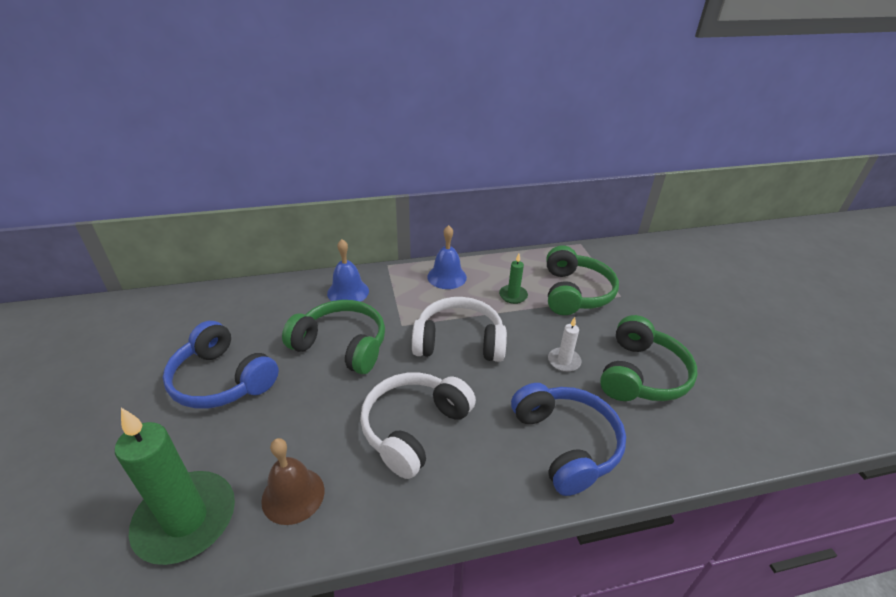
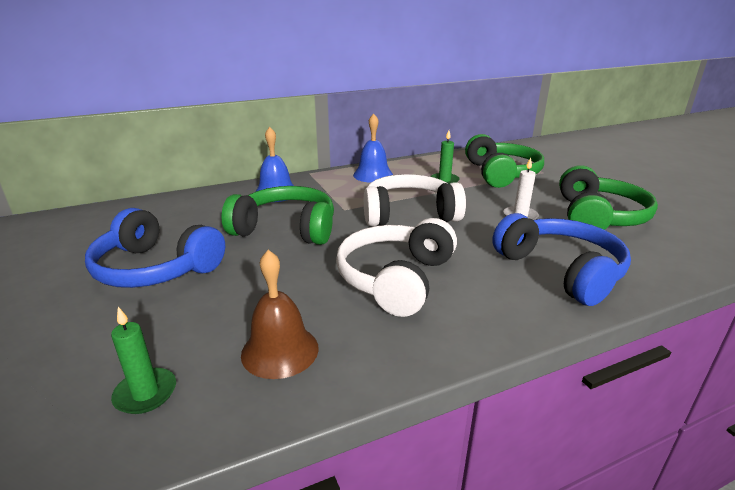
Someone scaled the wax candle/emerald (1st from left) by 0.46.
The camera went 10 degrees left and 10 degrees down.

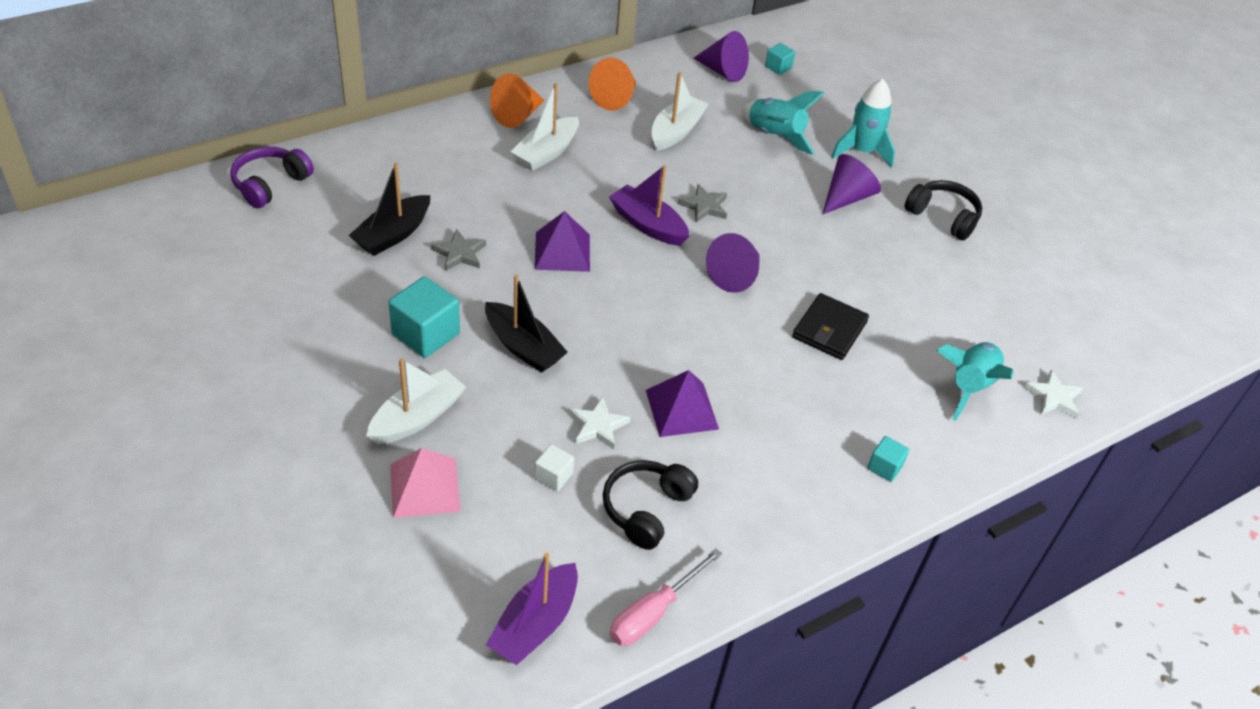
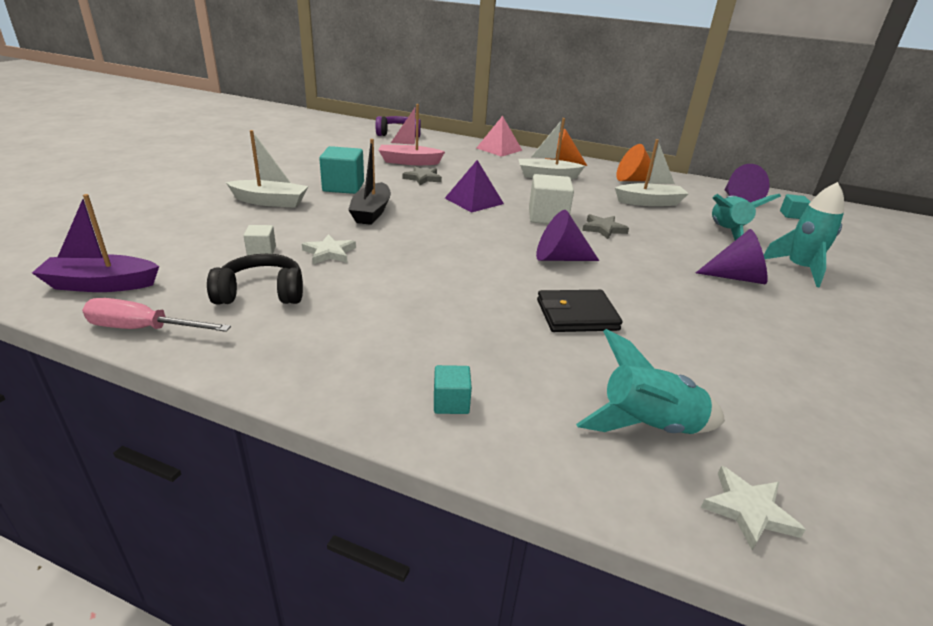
Someone repainted the sailboat/ebony (1st from left), which became the sailboat/pink.
Someone swapped the sailboat/purple (2nd from left) for the solid cube/snow-white (2nd from left).
Someone took away the headset/ebony (2nd from left).
Someone took away the solid pyramid/purple (2nd from left).
Someone carried the solid pyramid/pink.
The camera went 55 degrees right and 15 degrees down.

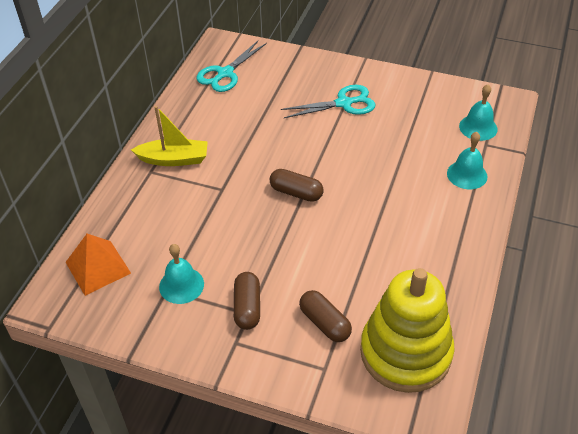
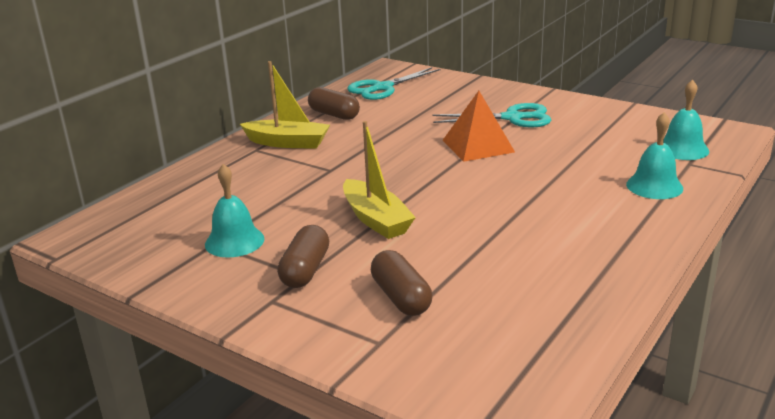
Someone carried the pill/russet (2nd from left).
Someone carried the solid pyramid/bright orange.
Someone took away the stacking toy/yellow.
Someone put down the sailboat/yellow (2nd from left).
The camera went 15 degrees right and 20 degrees down.

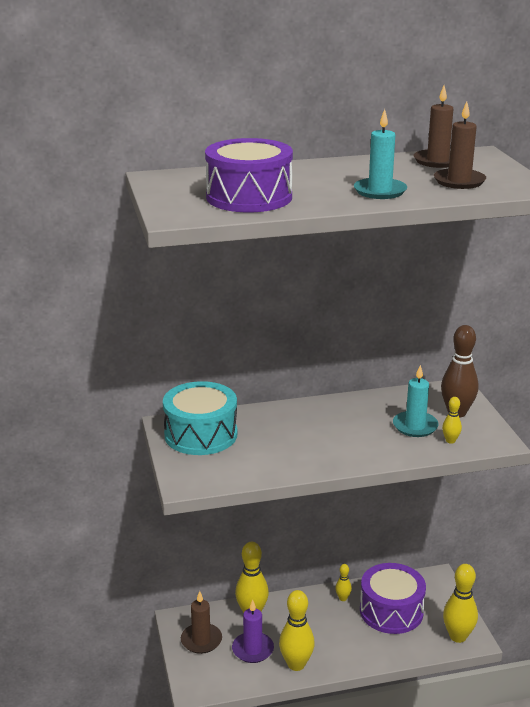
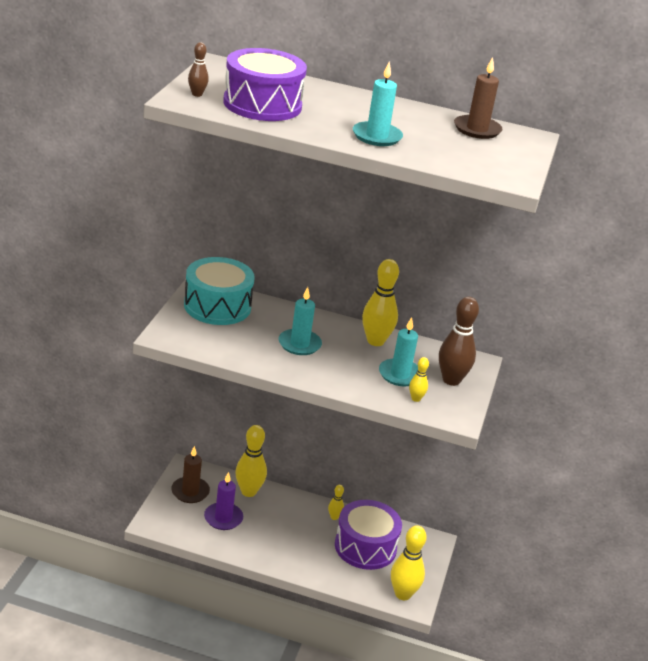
Someone took away the wax candle/russet (3rd from left).
Someone carried the tenpin/yellow (2nd from left in the first image).
Someone put down the tenpin/russet (1st from left).
Someone put down the wax candle/teal (1st from left).
The camera went 25 degrees right and 5 degrees up.

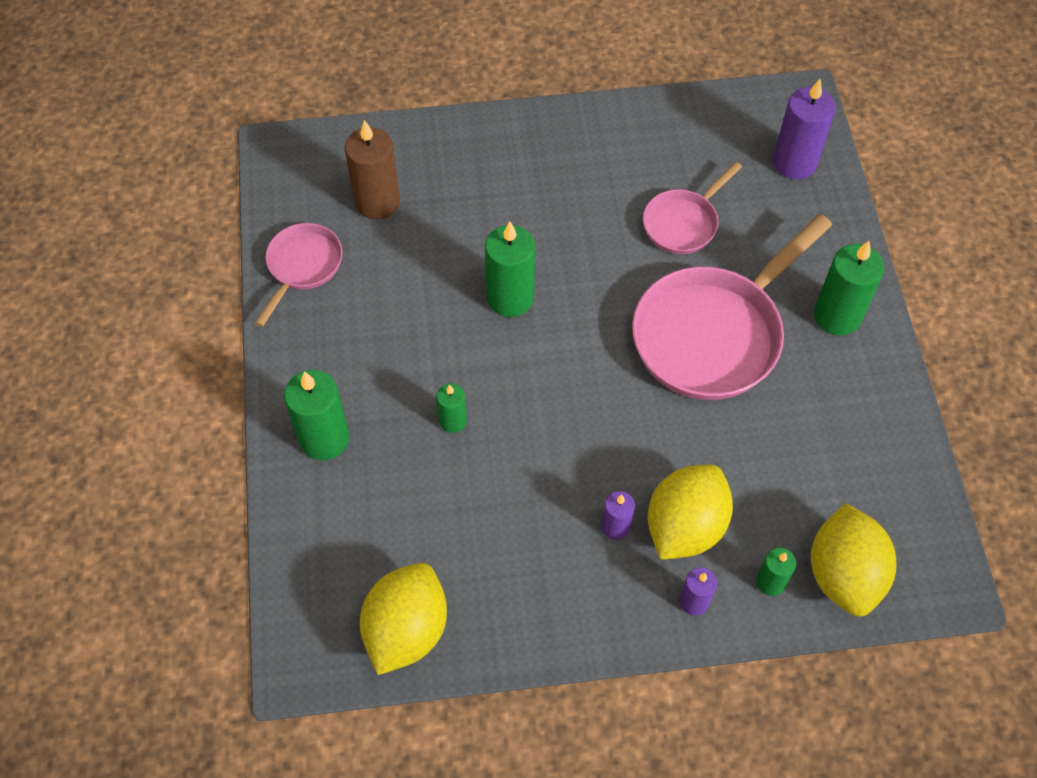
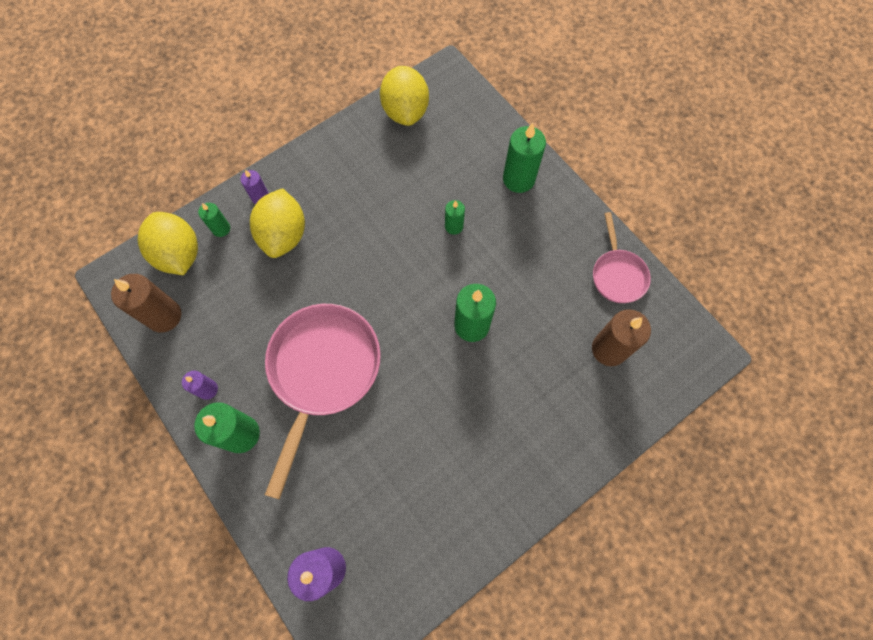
Someone took away the pan/pink (2nd from left).
Someone carried the wax candle/purple (1st from left).
Someone put down the wax candle/russet (1st from left).
The camera went 150 degrees right and 10 degrees up.

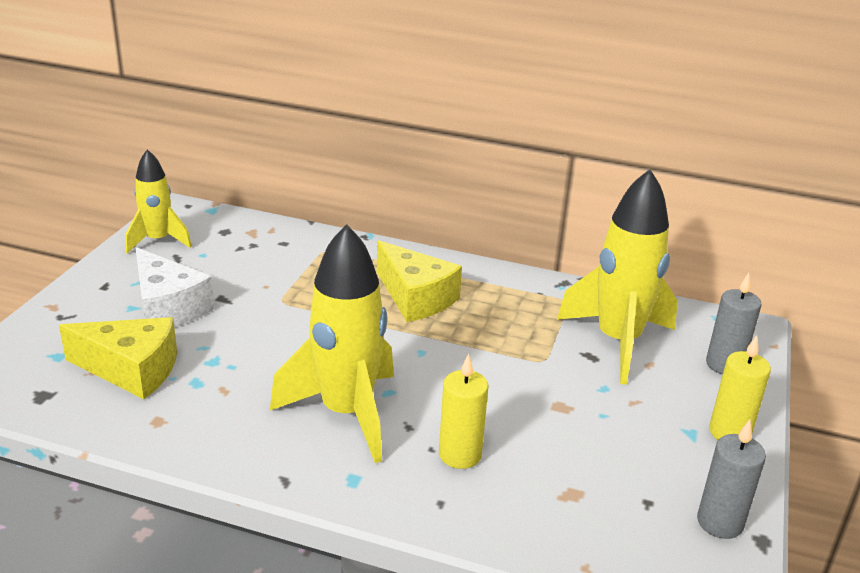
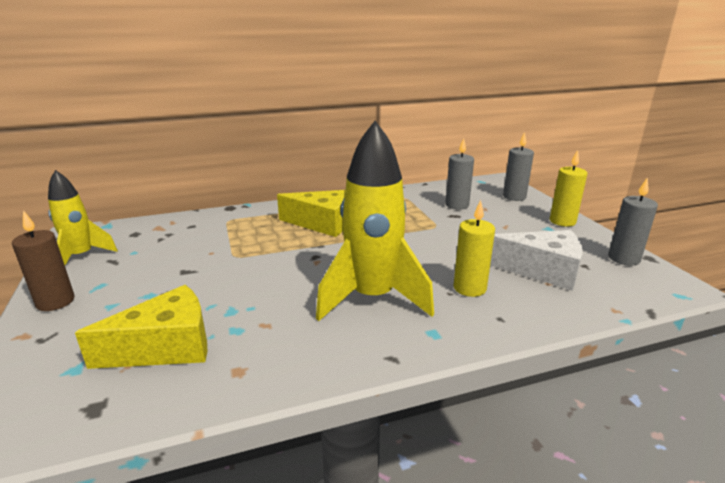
Someone swapped the toy rocket/yellow (3rd from left) for the wax candle/gray (1st from left).
Someone carried the cheese/snow-white.
Someone put down the wax candle/russet.
The camera went 35 degrees left and 5 degrees down.

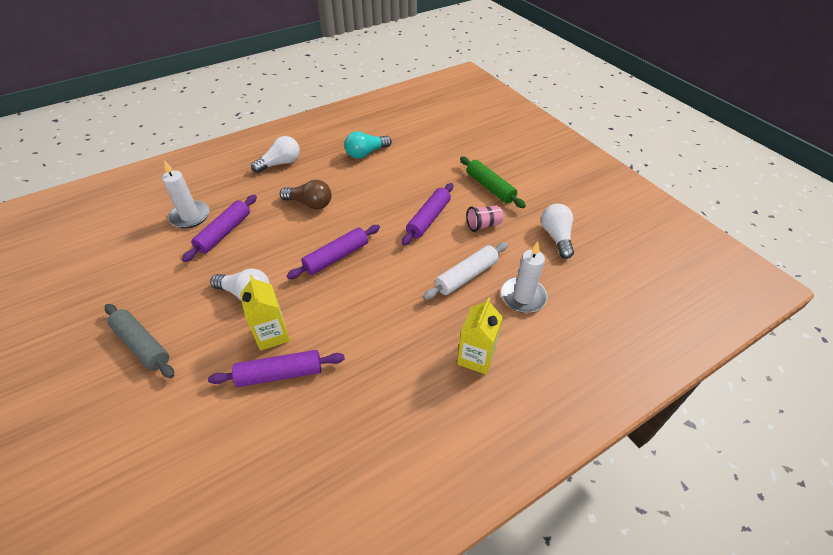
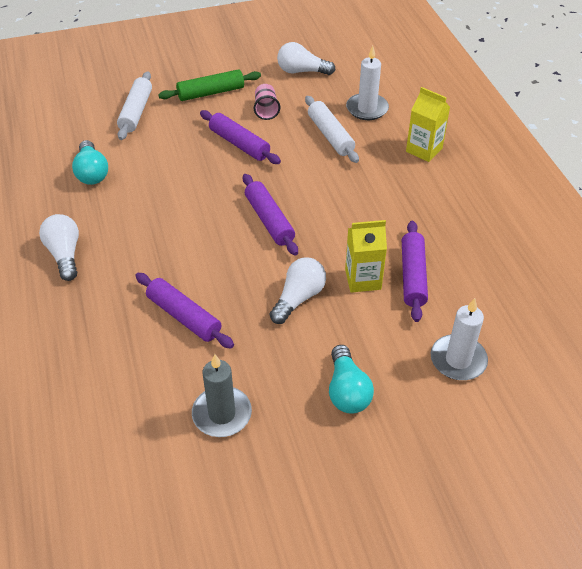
Someone carried the wax candle/snow-white (1st from left in the first image).
Someone took away the lightbulb/russet.
Someone swapped the pastry roller/gray for the lightbulb/teal (2nd from left).
Someone put down the pastry roller/snow-white (1st from left).
Someone put down the wax candle/gray.
The camera went 75 degrees left and 0 degrees up.

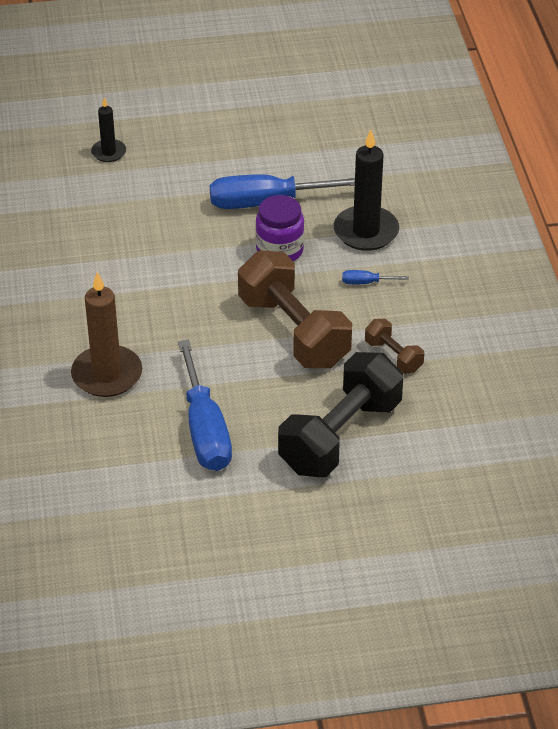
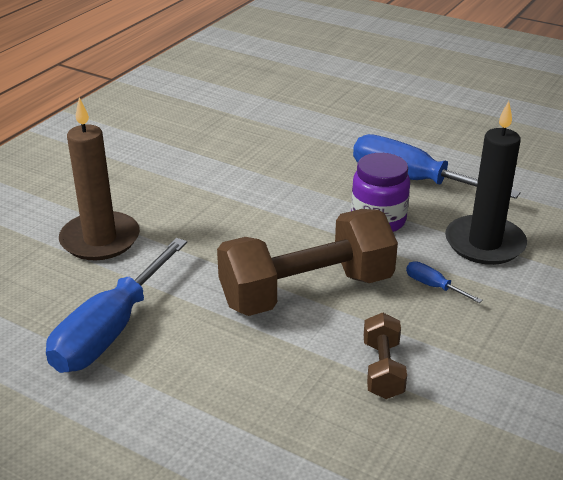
Someone took away the wax candle/ebony (1st from left).
Someone rotated the hand weight/russet (1st from left) by 60 degrees clockwise.
Someone took away the hand weight/ebony.
The camera went 40 degrees right and 10 degrees down.

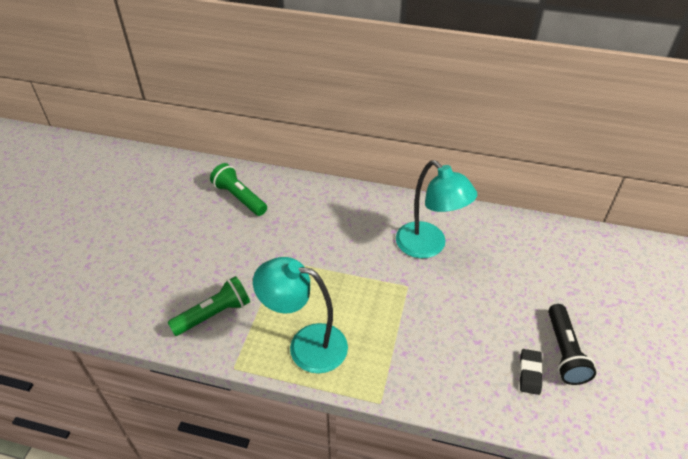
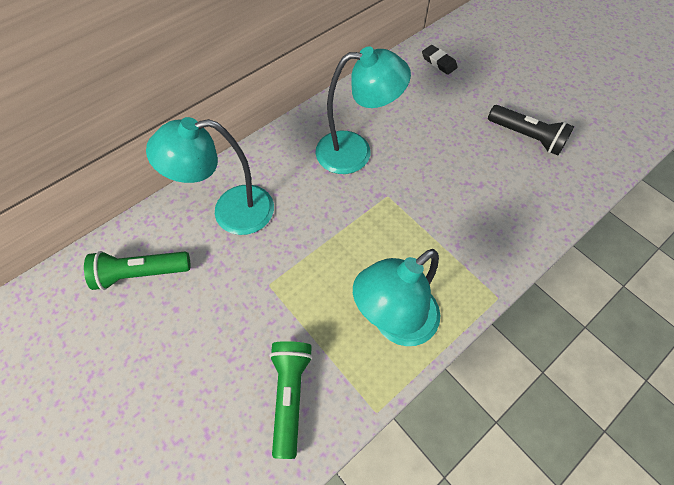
Someone carried the gum eraser/ebony.
Someone put down the desk lamp/teal (1st from left).
The camera went 55 degrees left and 15 degrees up.

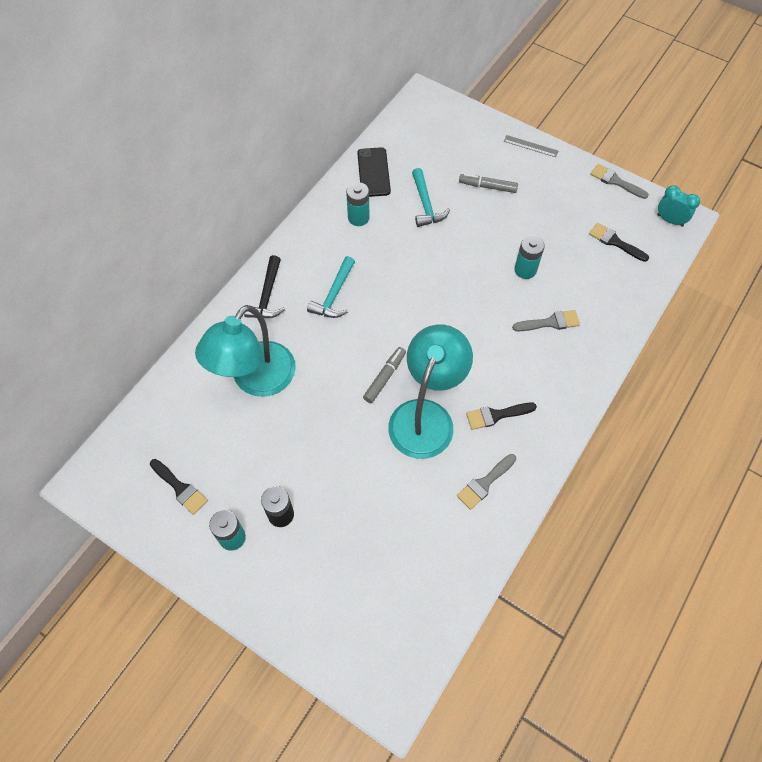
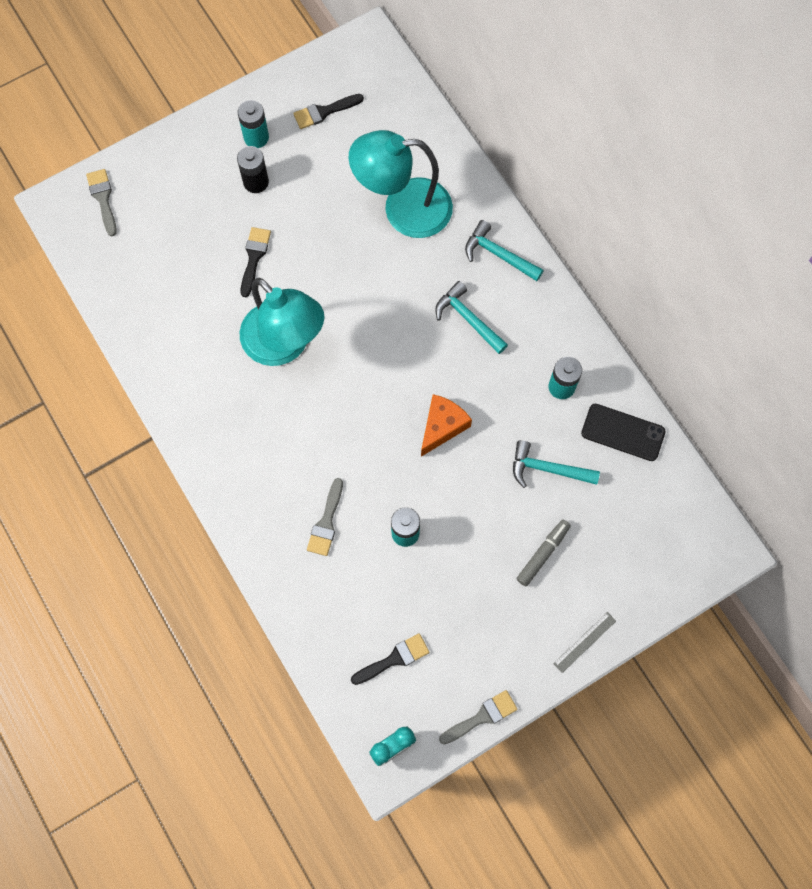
Someone repainted the claw hammer/ebony, which became the claw hammer/teal (2nd from left).
Someone rotated the desk lamp/teal (1st from left in the first image) by 60 degrees counterclockwise.
Someone took away the marker/gray (1st from left).
Someone carried the brush/ebony (2nd from left in the first image).
Someone carried the brush/gray (1st from left).
Someone put down the cheese/bright orange.
The camera went 115 degrees right and 10 degrees up.

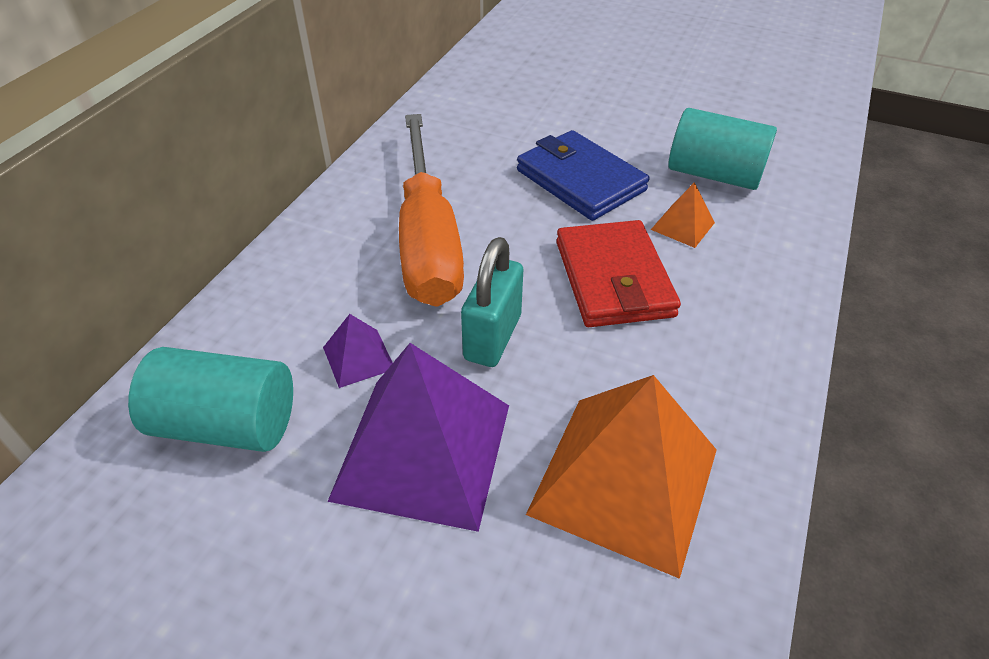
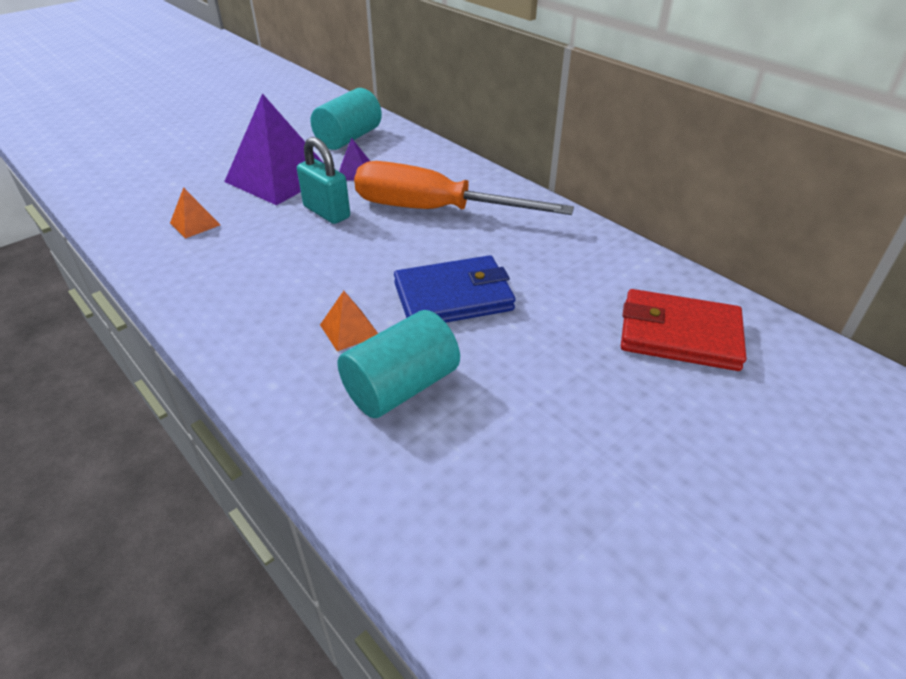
Someone carried the billfold/crimson.
Someone scaled the solid pyramid/bright orange (1st from left) by 0.44.
The camera went 115 degrees right and 5 degrees down.

